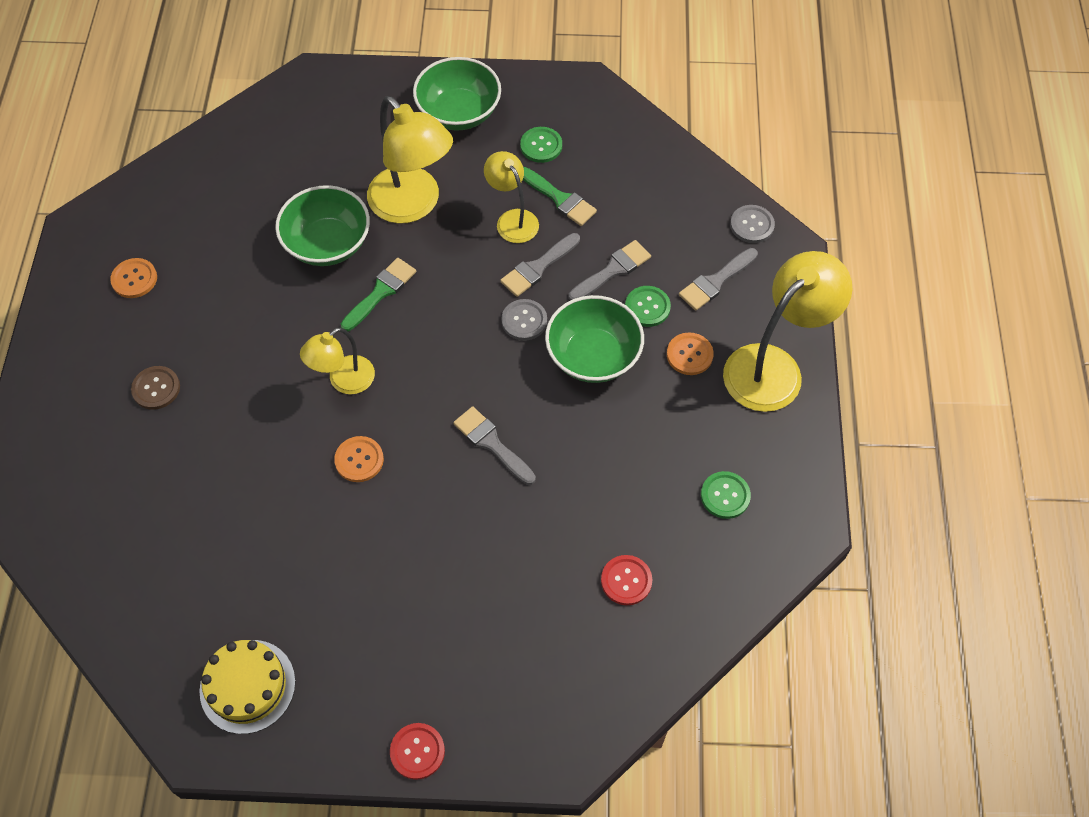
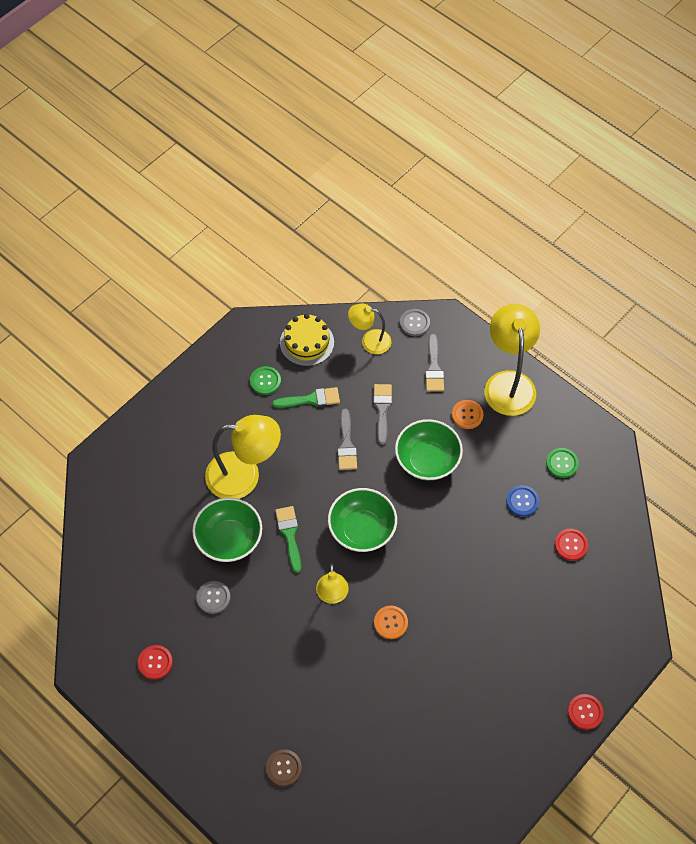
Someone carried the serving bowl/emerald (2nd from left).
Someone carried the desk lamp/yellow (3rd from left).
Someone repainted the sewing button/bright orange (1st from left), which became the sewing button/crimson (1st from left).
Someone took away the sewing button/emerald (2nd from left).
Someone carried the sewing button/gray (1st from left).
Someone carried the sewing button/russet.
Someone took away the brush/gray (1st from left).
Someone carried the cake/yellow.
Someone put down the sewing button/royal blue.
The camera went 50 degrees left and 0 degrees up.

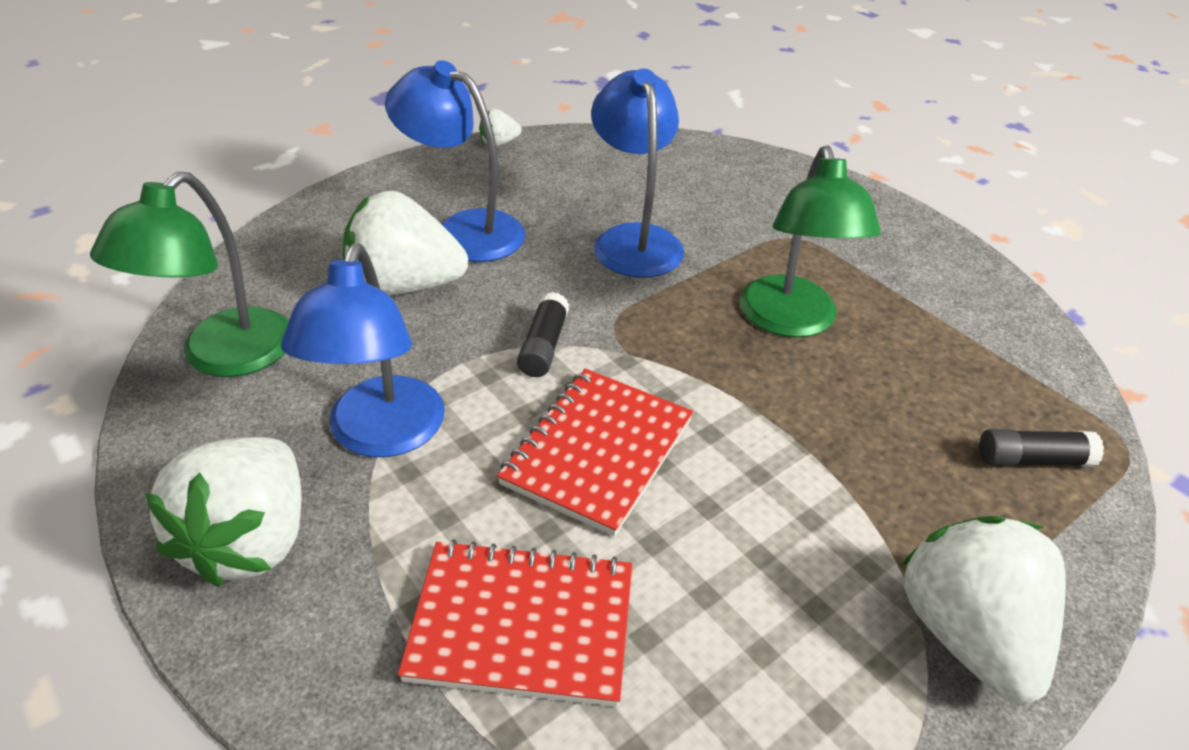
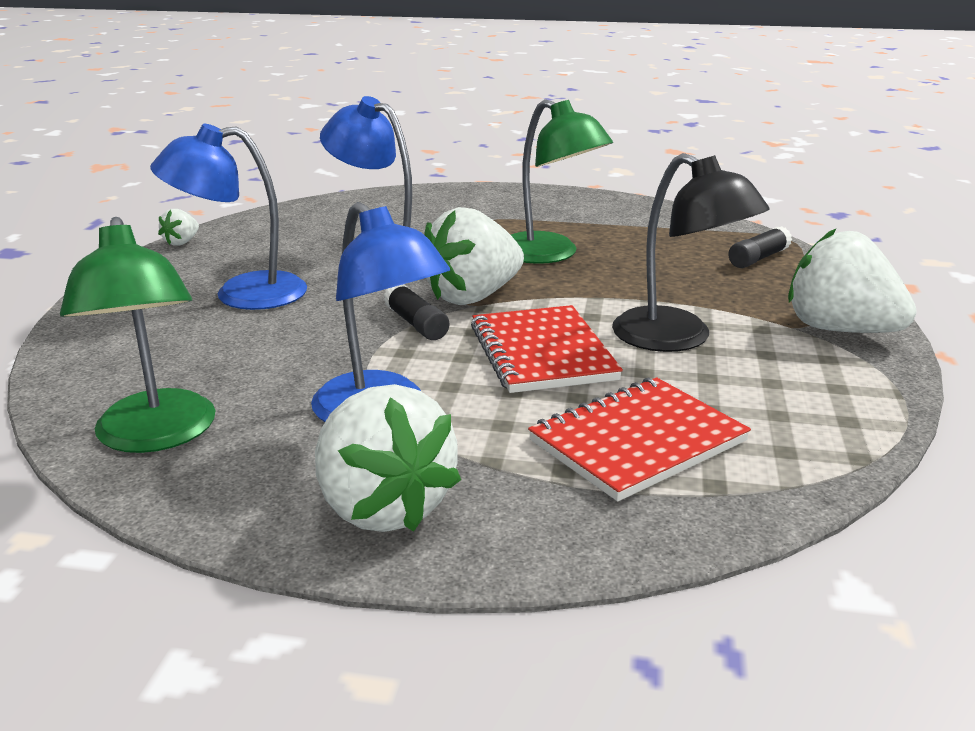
Someone carried the strawberry/snow-white (2nd from left in the first image).
Someone put down the desk lamp/ebony.
The camera went 40 degrees left and 15 degrees down.

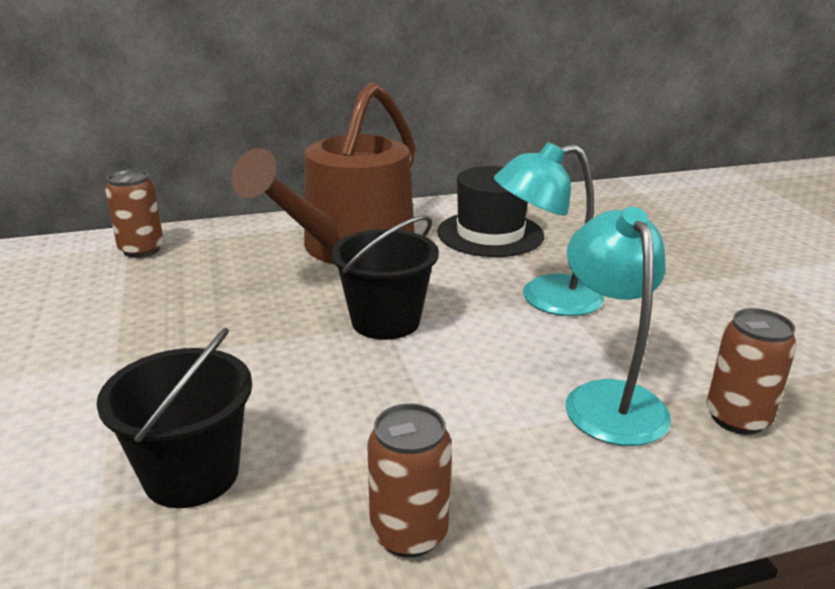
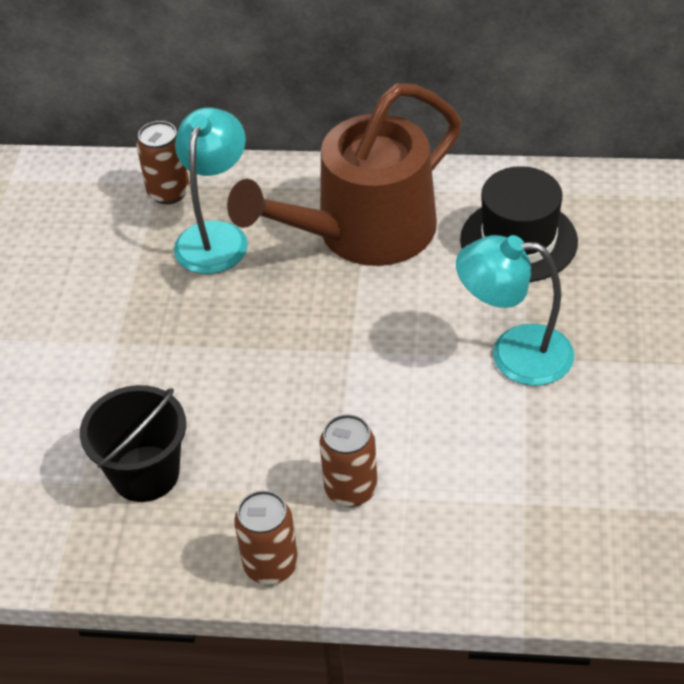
Someone carried the desk lamp/teal (2nd from left in the first image).
Someone took away the sand bucket/ebony (2nd from left).
Someone carried the can/russet (3rd from left).
The camera went 25 degrees right and 20 degrees up.

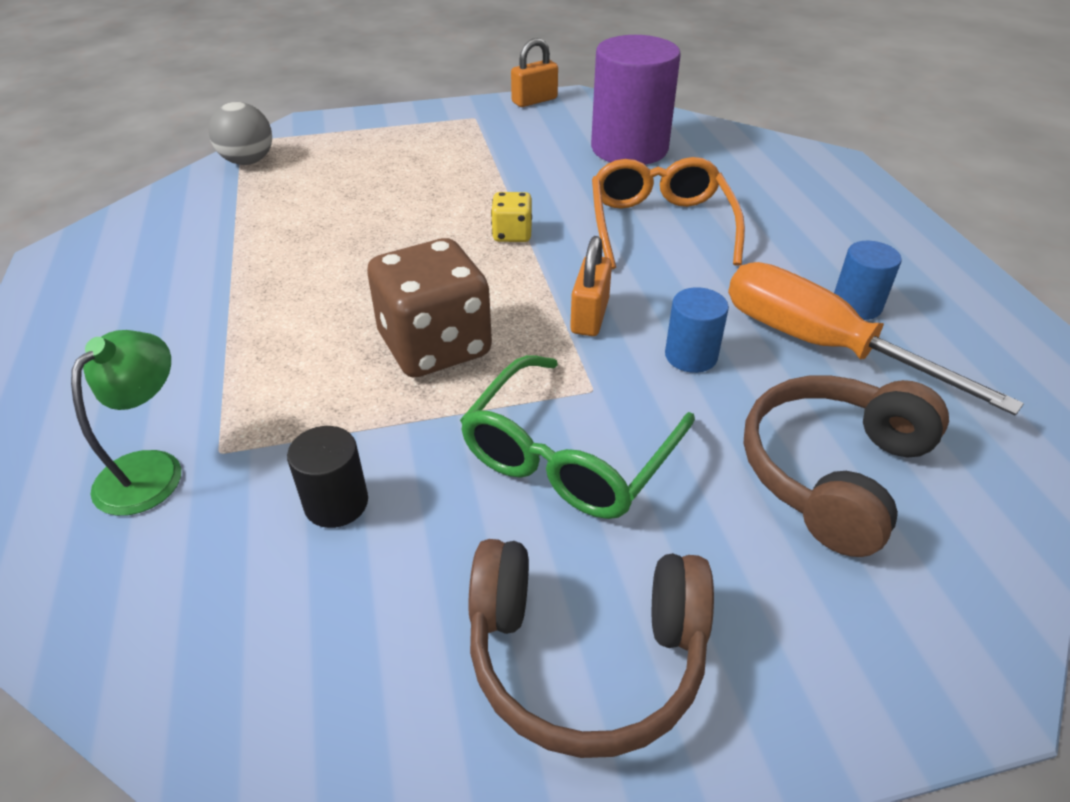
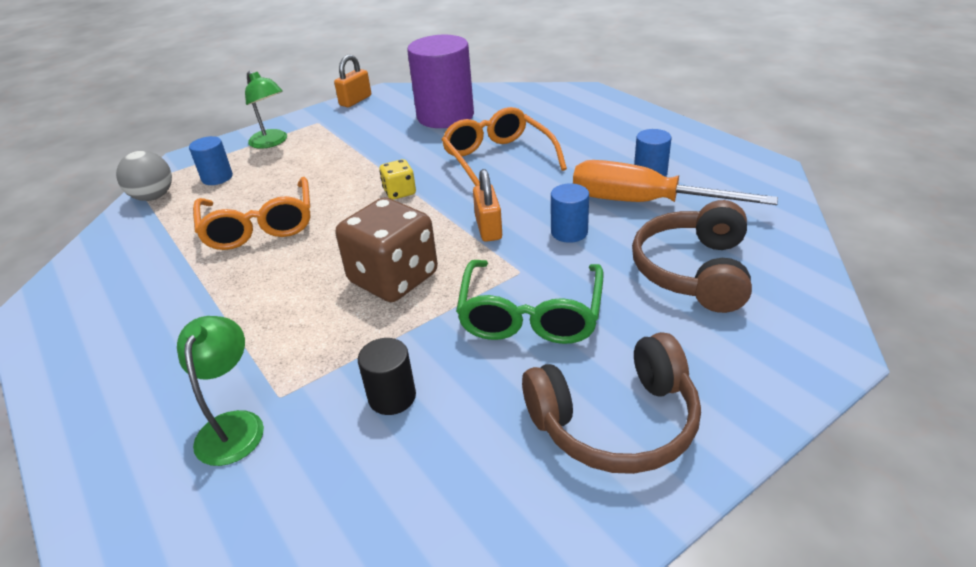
Someone put down the desk lamp/emerald (2nd from left).
Someone put down the cylinder shape/royal blue (1st from left).
Someone put down the glasses/bright orange (1st from left).
The camera went 20 degrees left and 5 degrees down.

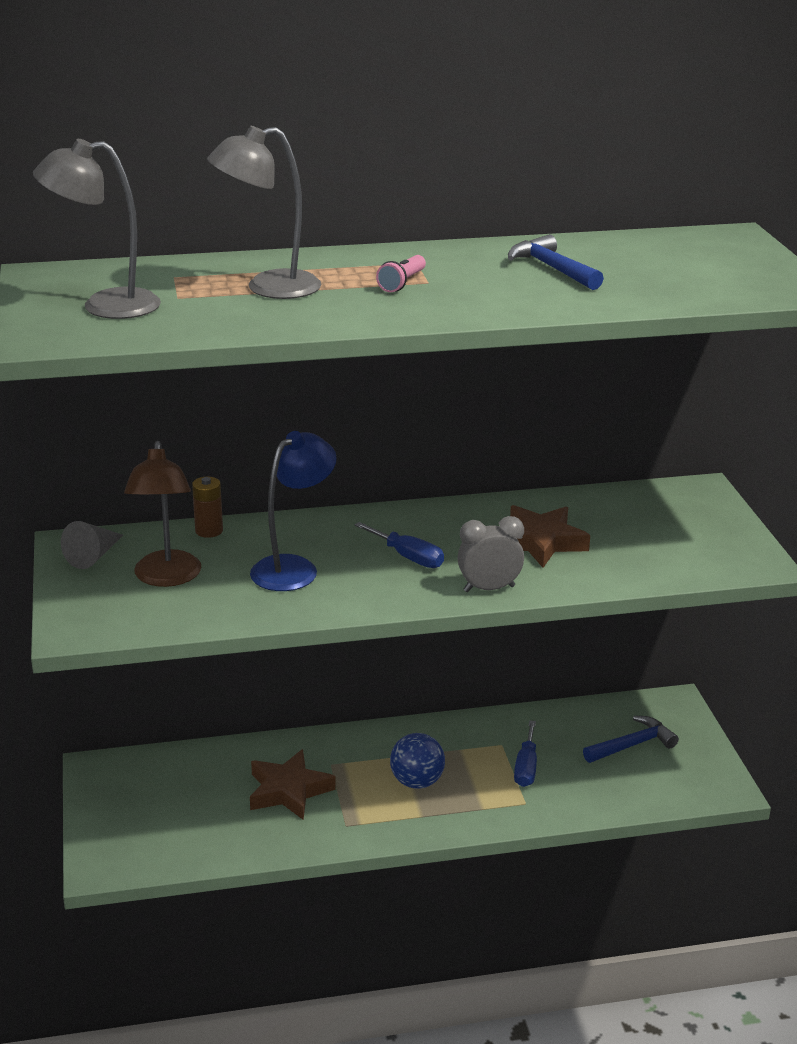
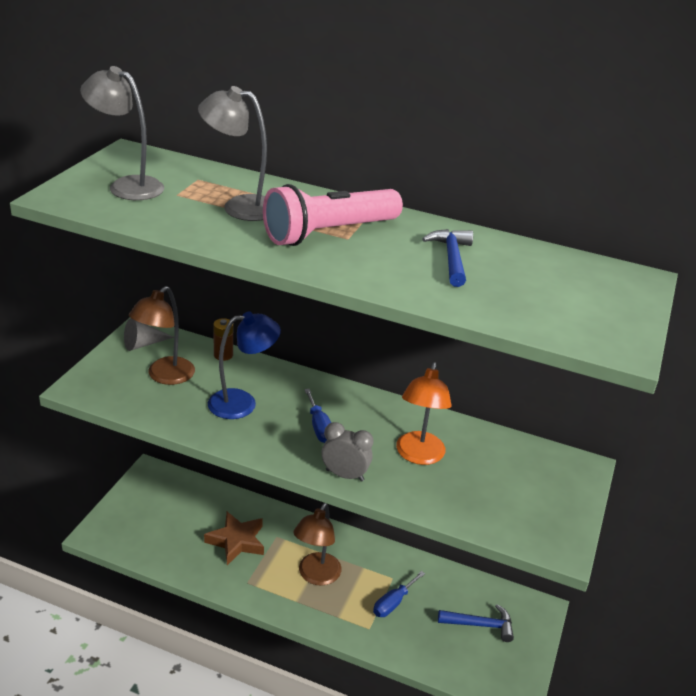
Someone scaled the torch/pink by 2.47.
Someone swapped the star shape/russet (2nd from left) for the desk lamp/bright orange.
Someone swapped the play ball/royal blue for the desk lamp/russet (2nd from left).
The camera went 30 degrees right and 5 degrees up.

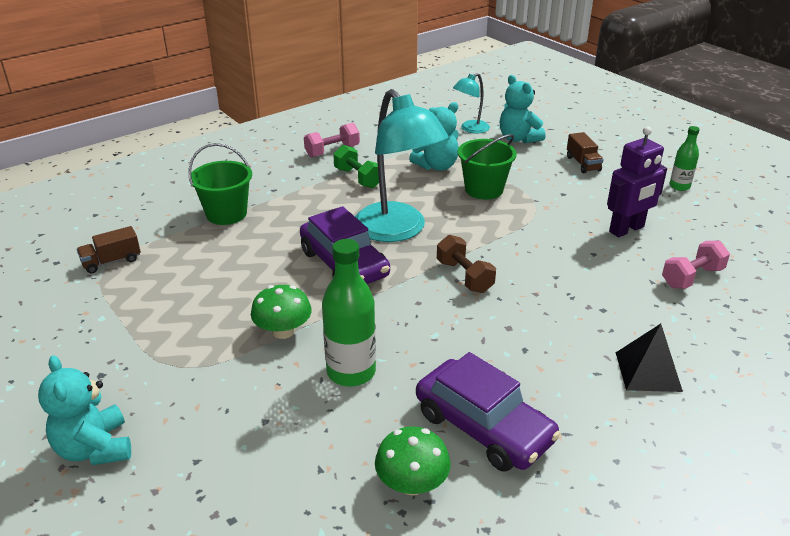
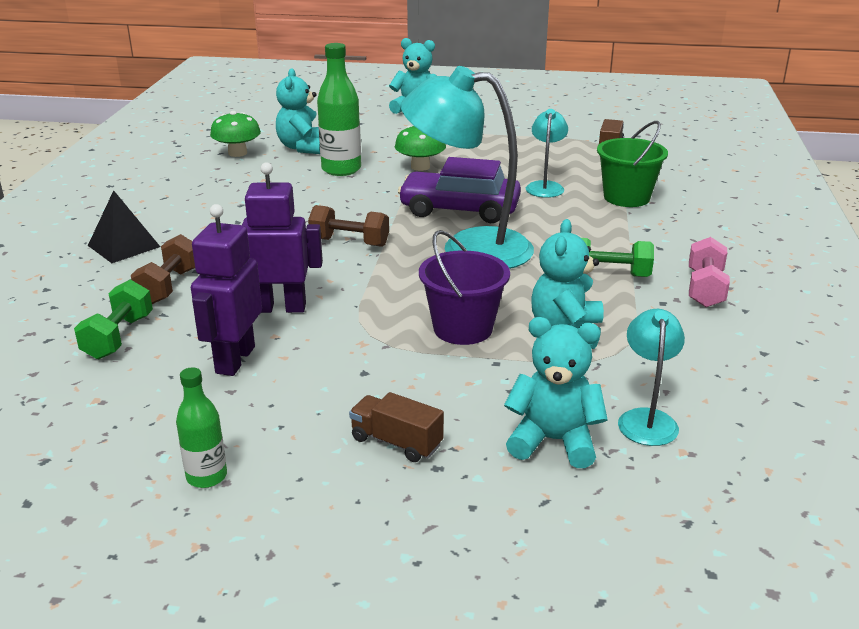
Someone repainted the sand bucket/emerald (2nd from left), which became the sand bucket/purple.
Someone repainted the hand weight/pink (2nd from left), which became the hand weight/emerald (1st from left).
Someone took away the automobile/purple (2nd from left).
Someone put down the teddy bear/teal (1st from left).
Someone put down the desk lamp/teal (2nd from left).
Someone put down the robot figure/purple (2nd from left).
Someone put down the hand weight/russet (1st from left).
The camera went 135 degrees right and 5 degrees down.

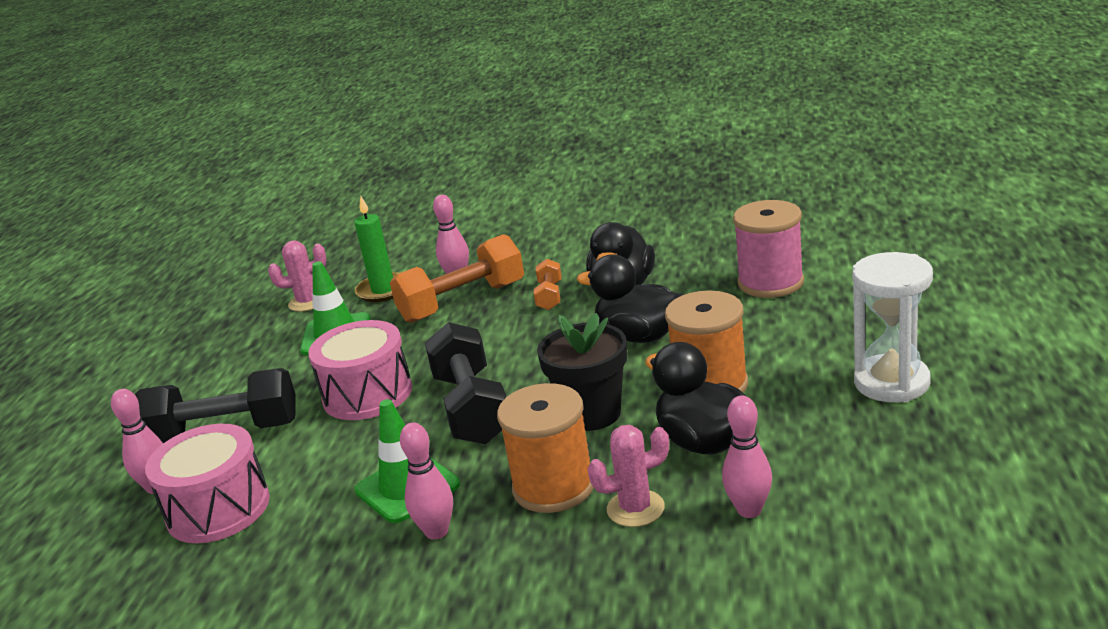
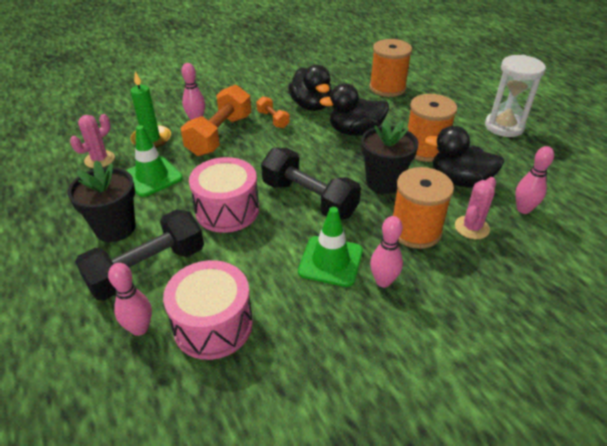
Someone repainted the spool/pink, which became the spool/bright orange (1st from left).
Someone put down the potted plant/ebony (1st from left).
The camera went 40 degrees left and 15 degrees up.

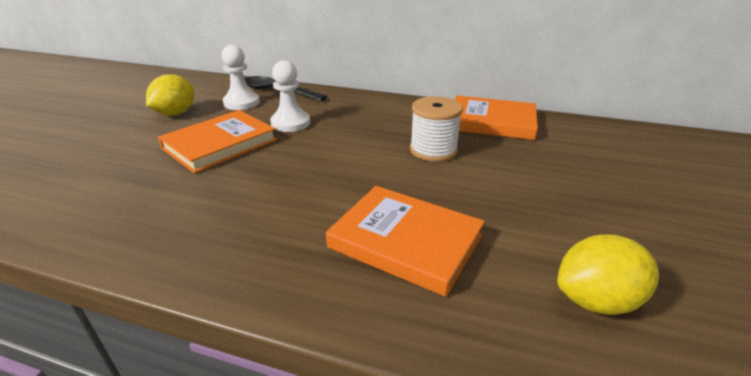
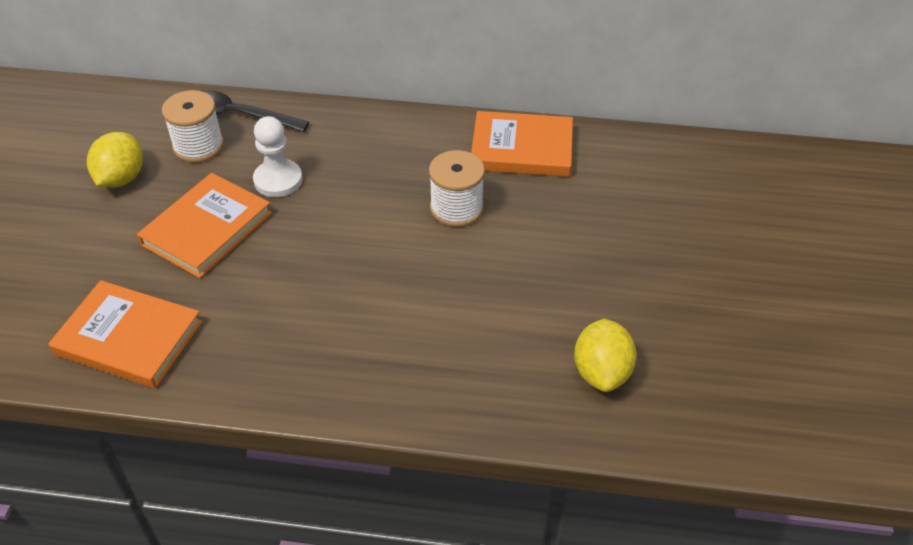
Someone swapped the game pawn/snow-white (1st from left) for the spool/snow-white (1st from left).
Someone carried the hardback/bright orange (2nd from left in the first image).
Someone rotated the citrus fruit/yellow (2nd from left) by 60 degrees counterclockwise.
The camera went 10 degrees left and 15 degrees up.

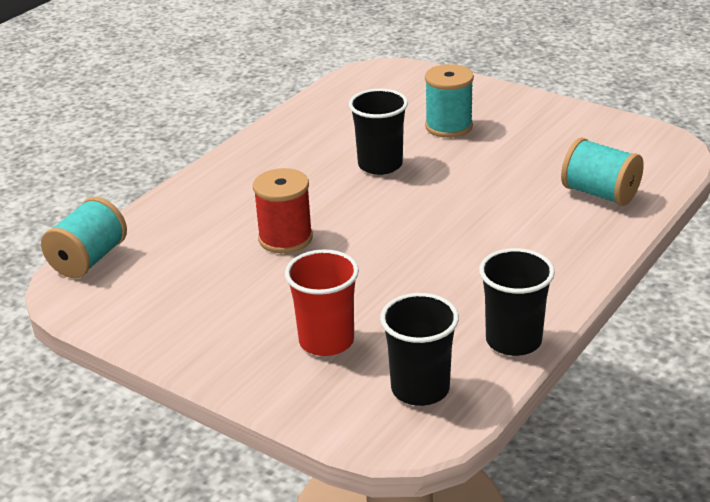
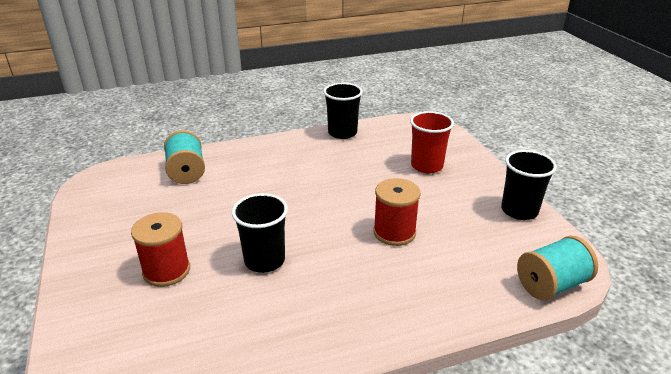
Someone repainted the spool/teal (2nd from left), which became the spool/crimson (1st from left).
Someone carried the tumbler/ebony (2nd from left in the first image).
The camera went 145 degrees left and 0 degrees up.

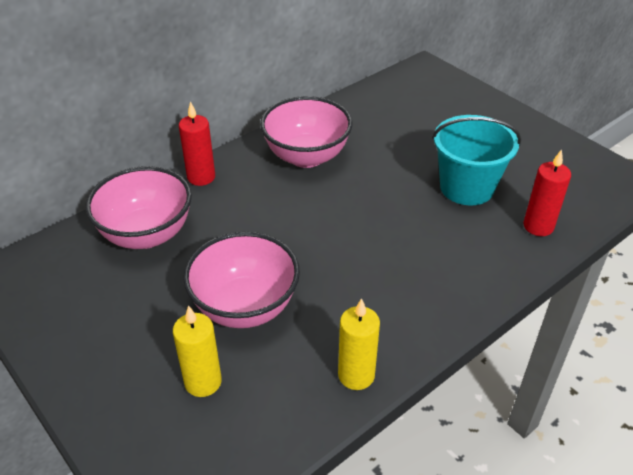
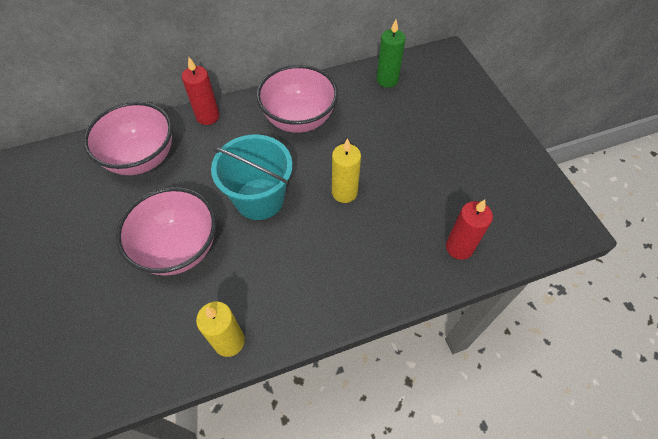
Someone carried the sand bucket/teal.
Someone carried the wax candle/yellow (1st from left in the first image).
Someone put down the wax candle/emerald.
The camera went 20 degrees right and 15 degrees up.

